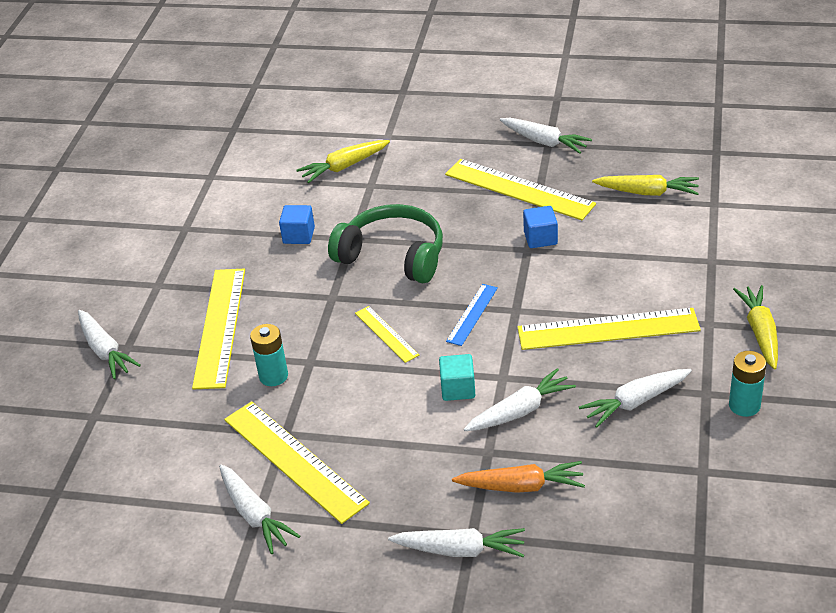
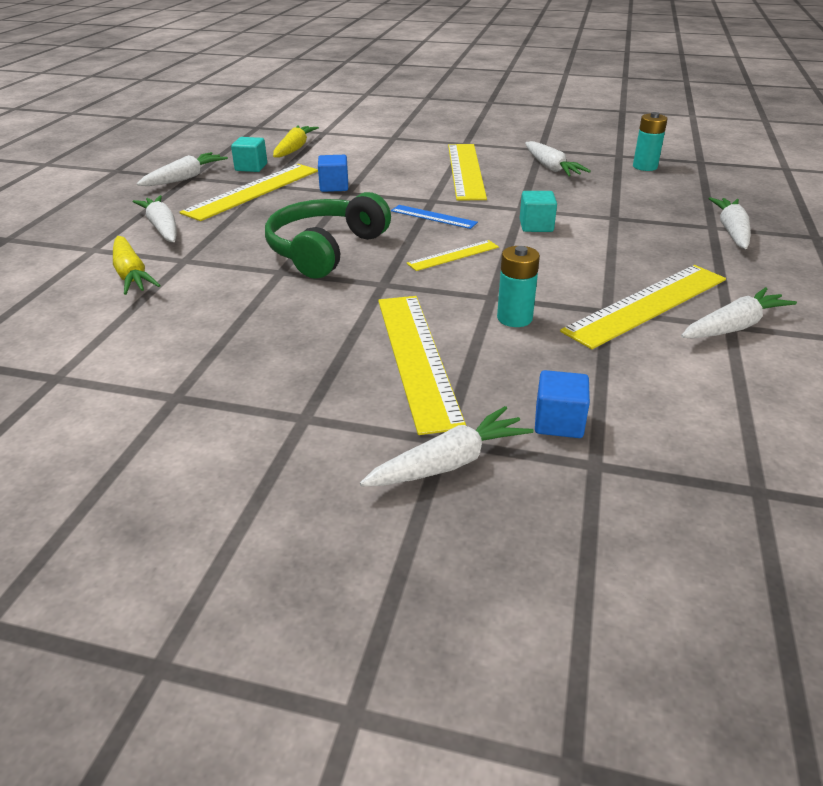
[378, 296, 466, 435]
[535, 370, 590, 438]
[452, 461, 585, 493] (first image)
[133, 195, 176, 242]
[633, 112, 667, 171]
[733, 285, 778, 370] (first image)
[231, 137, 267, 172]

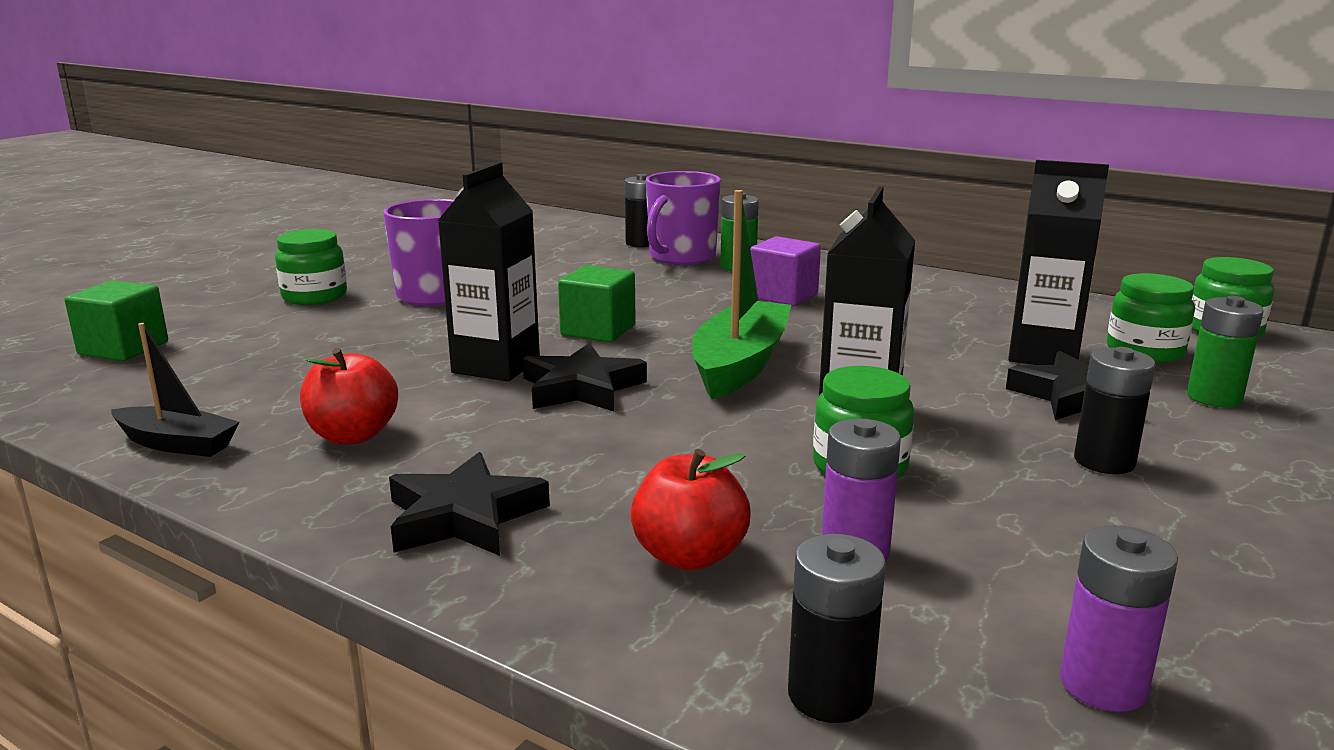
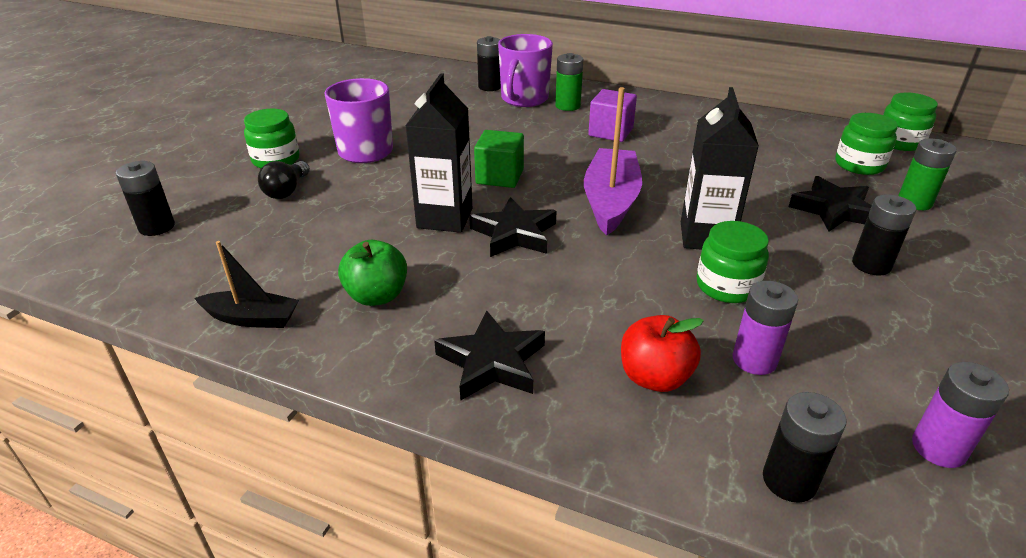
[116, 161, 175, 236]
[338, 240, 407, 306]
[584, 87, 642, 236]
[1008, 160, 1109, 365] (first image)
[258, 161, 310, 199]

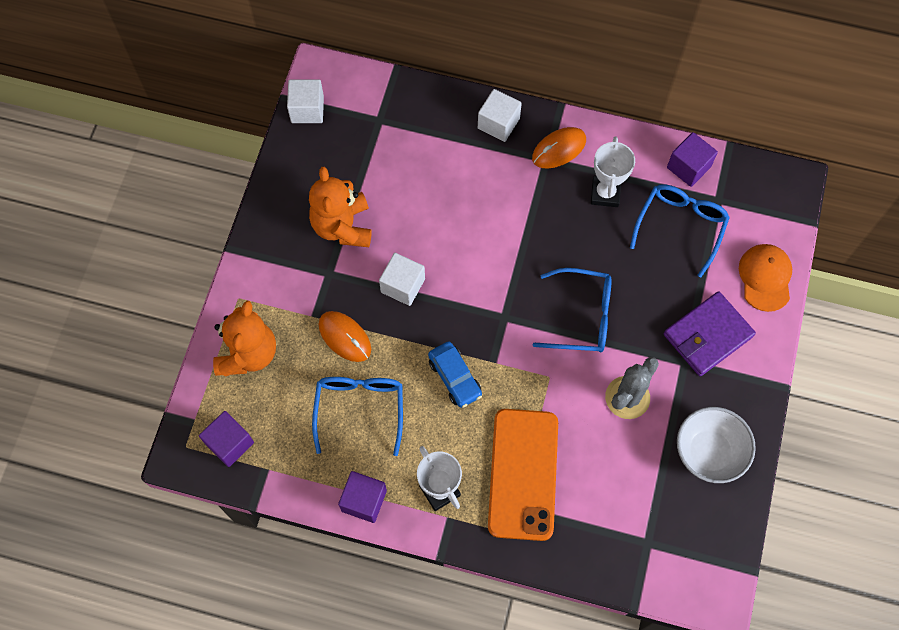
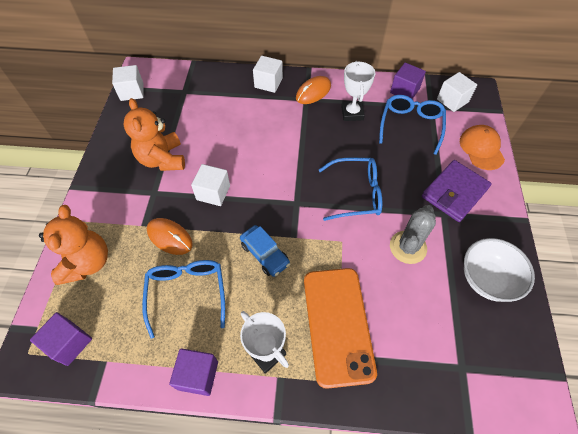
[437, 72, 477, 112]

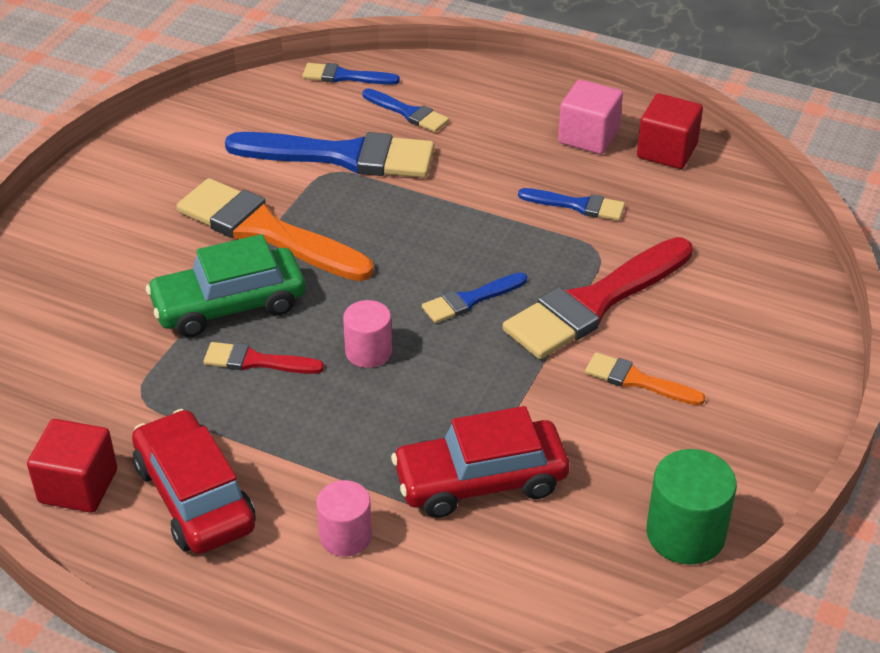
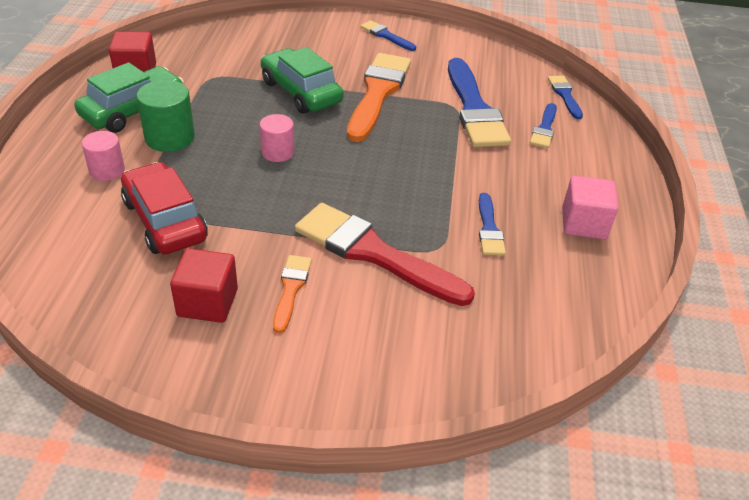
[74, 62, 184, 133]
[203, 342, 324, 374] (first image)
[360, 20, 416, 51]
[170, 248, 238, 323]
[137, 80, 195, 152]

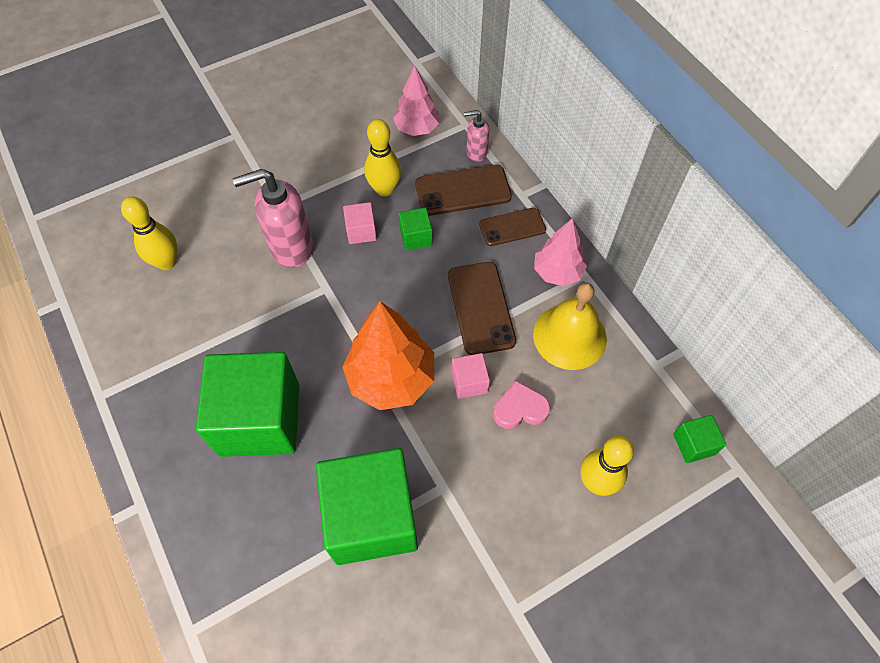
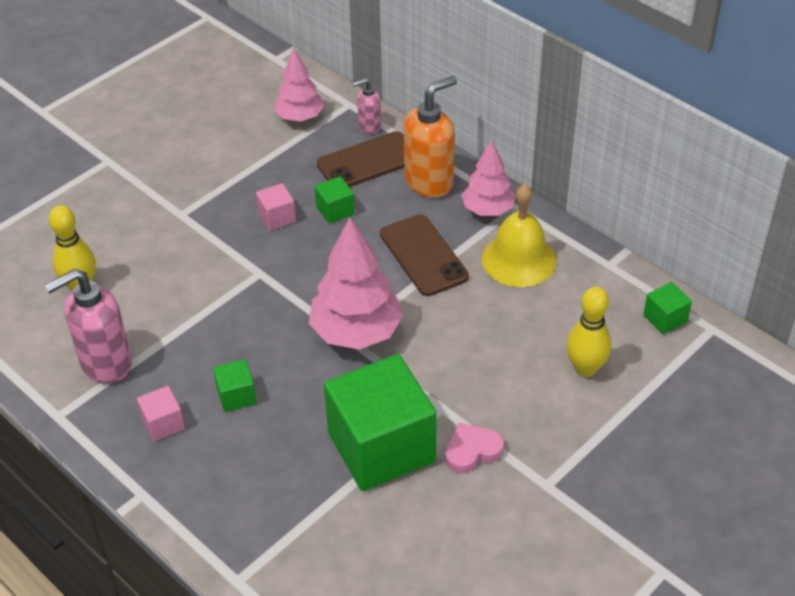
[213, 359, 257, 412]
[45, 269, 132, 384]
[309, 217, 403, 349]
[364, 119, 401, 197] (first image)
[137, 386, 185, 441]
[404, 76, 457, 198]
[445, 423, 504, 474]

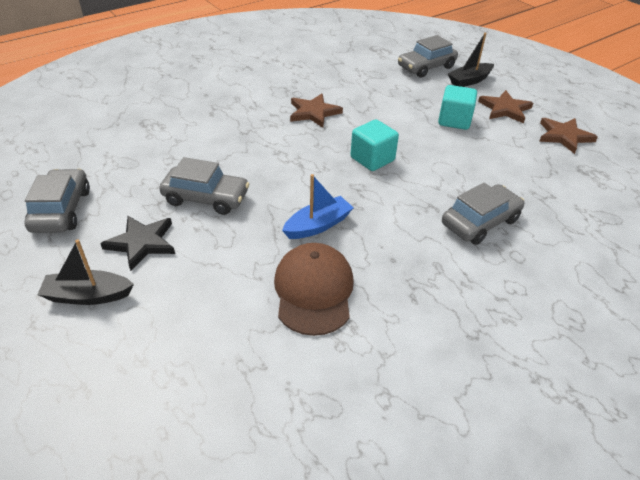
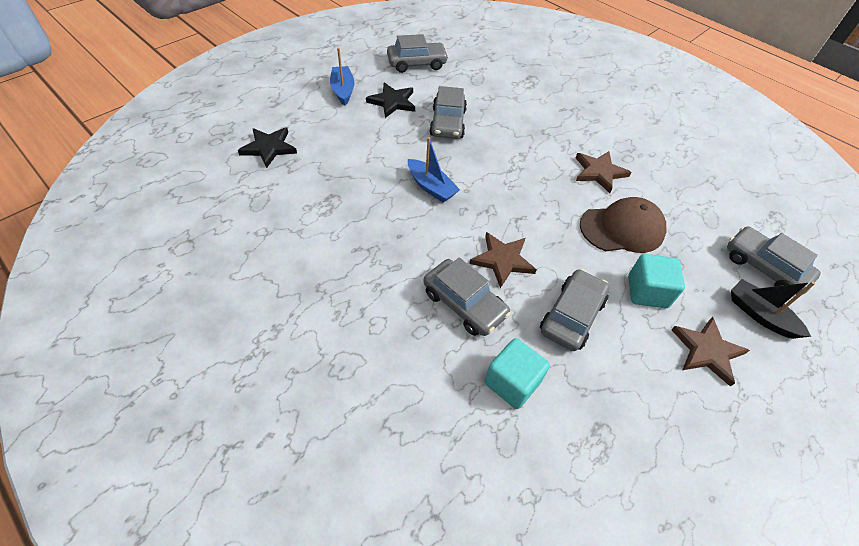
[330, 48, 354, 106]
[580, 197, 666, 253]
[484, 338, 550, 409]
[469, 232, 537, 288]
[238, 127, 297, 168]
[540, 269, 610, 351]

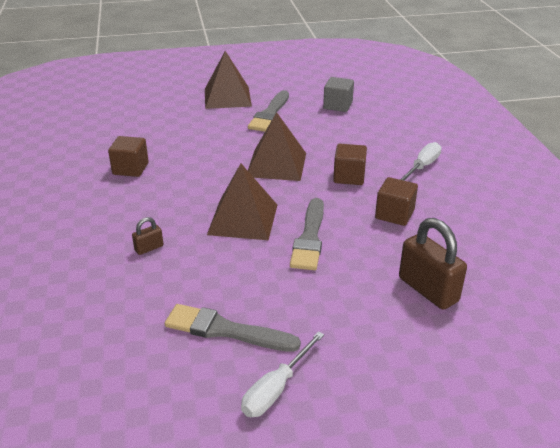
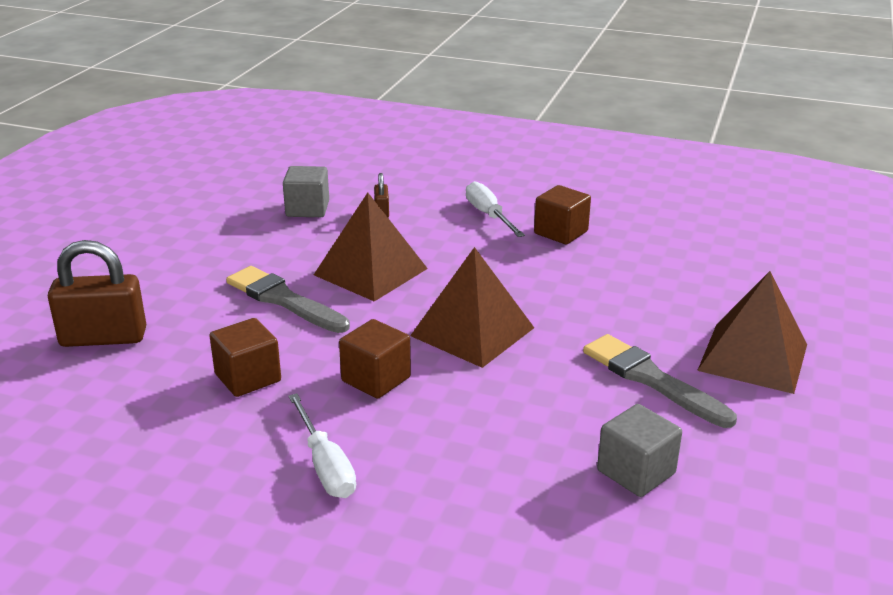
[165, 304, 301, 352] (first image)
[466, 181, 525, 237]
[283, 166, 329, 217]

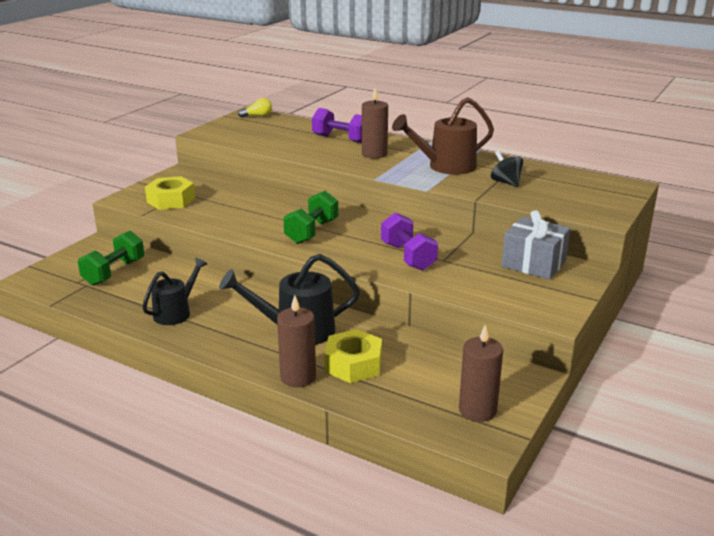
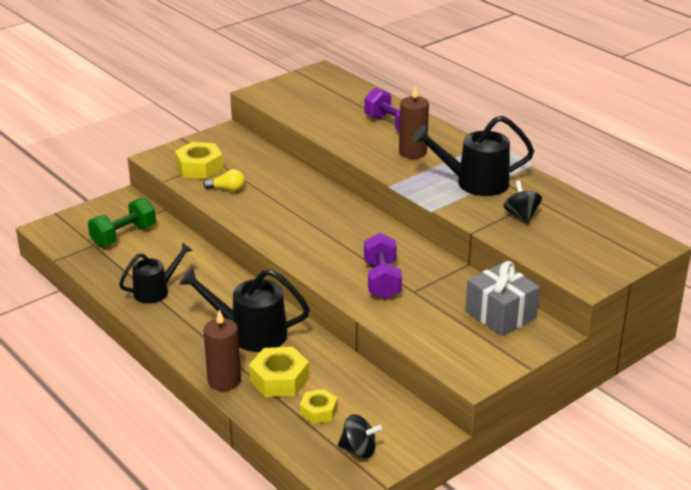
[203, 169, 245, 191]
[283, 191, 338, 244] (first image)
[412, 116, 534, 196]
[338, 414, 382, 458]
[300, 389, 338, 424]

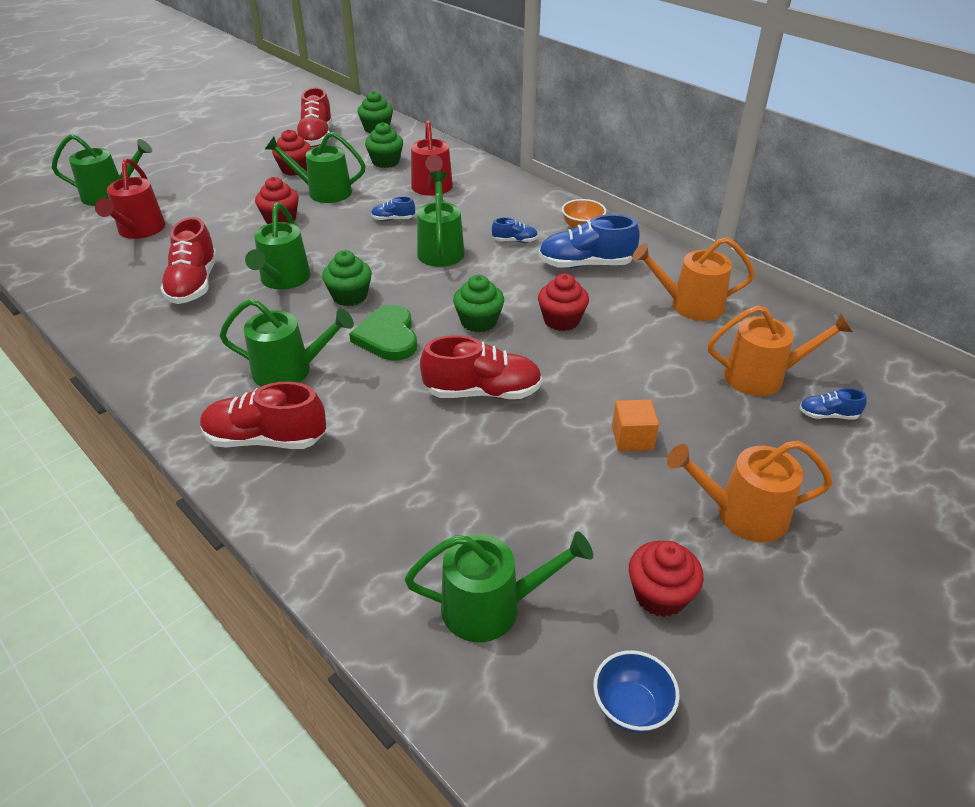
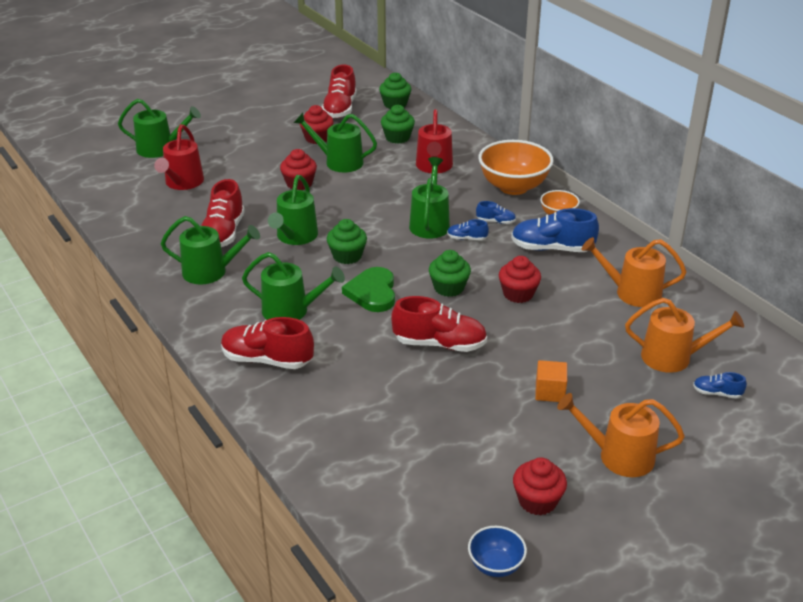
[447, 219, 489, 241]
[161, 216, 260, 284]
[478, 140, 554, 195]

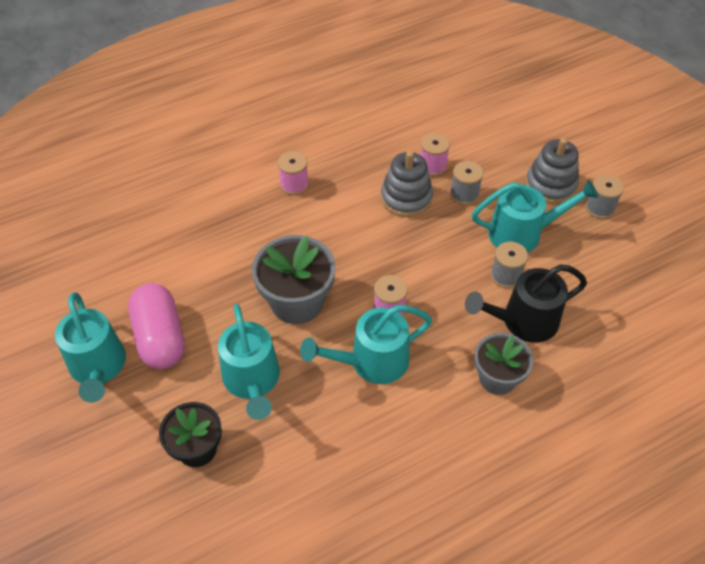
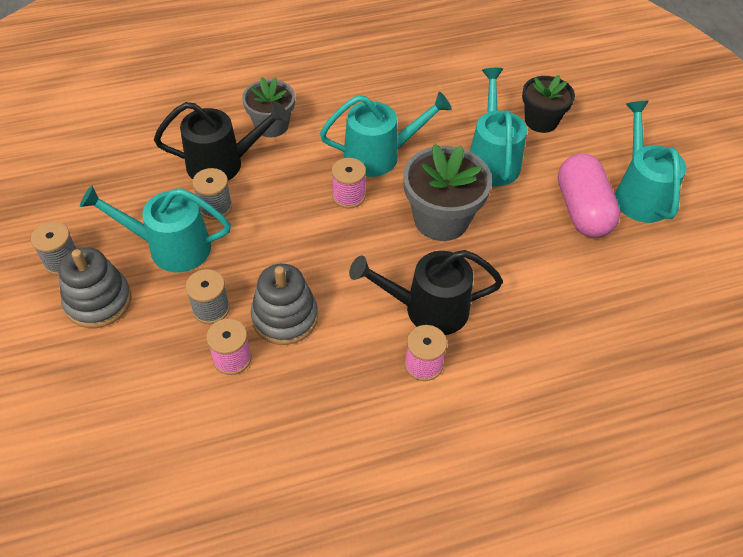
[349, 250, 503, 335]

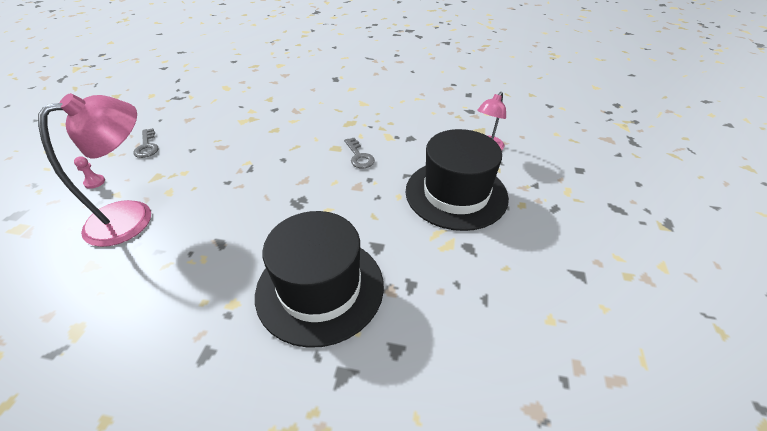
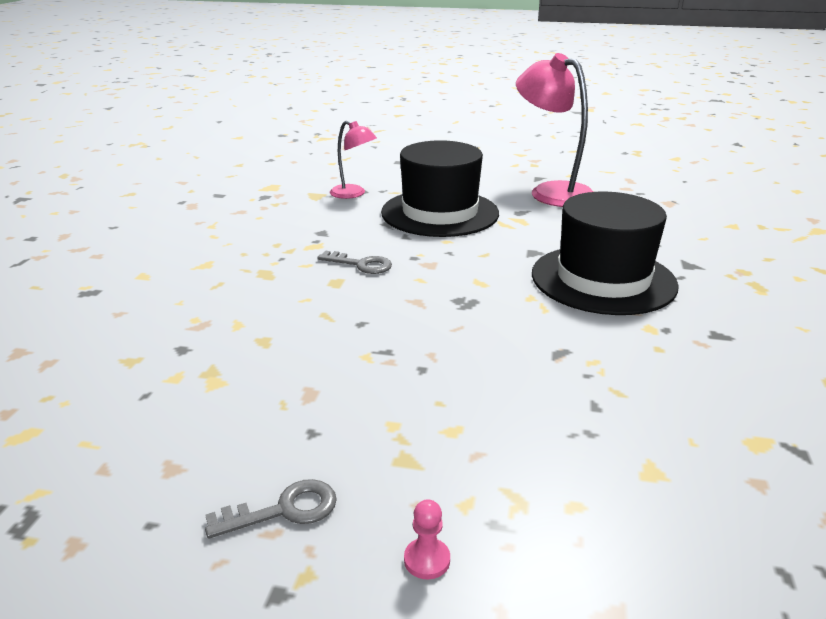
[516, 53, 593, 207]
[317, 251, 392, 274]

